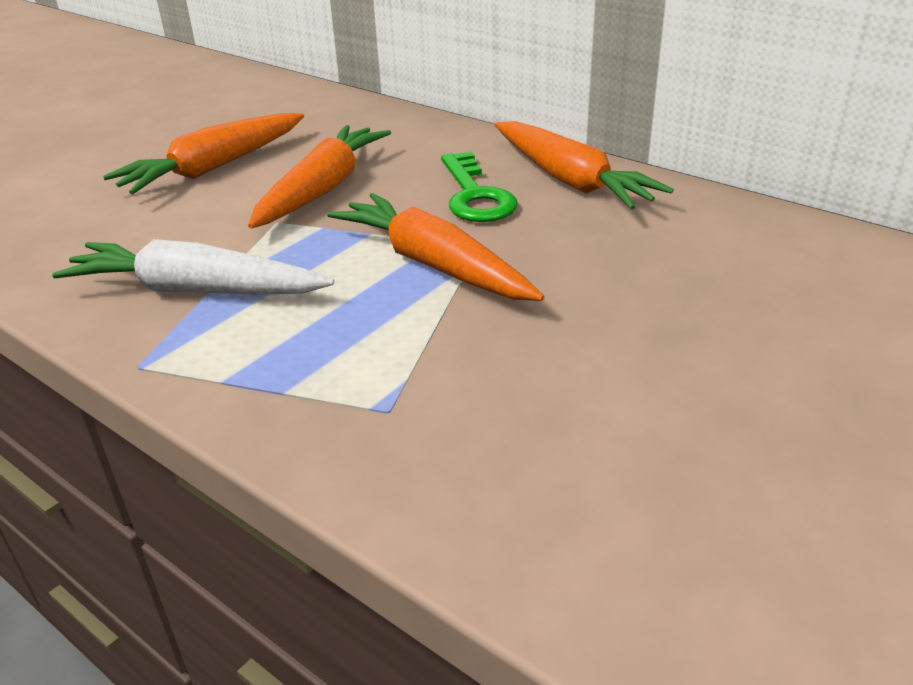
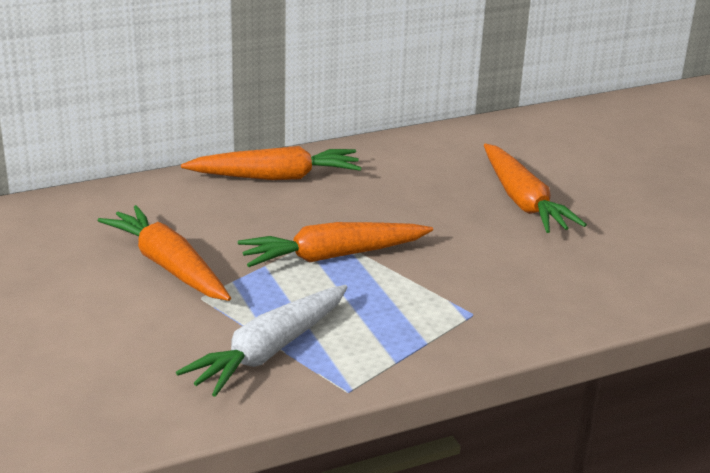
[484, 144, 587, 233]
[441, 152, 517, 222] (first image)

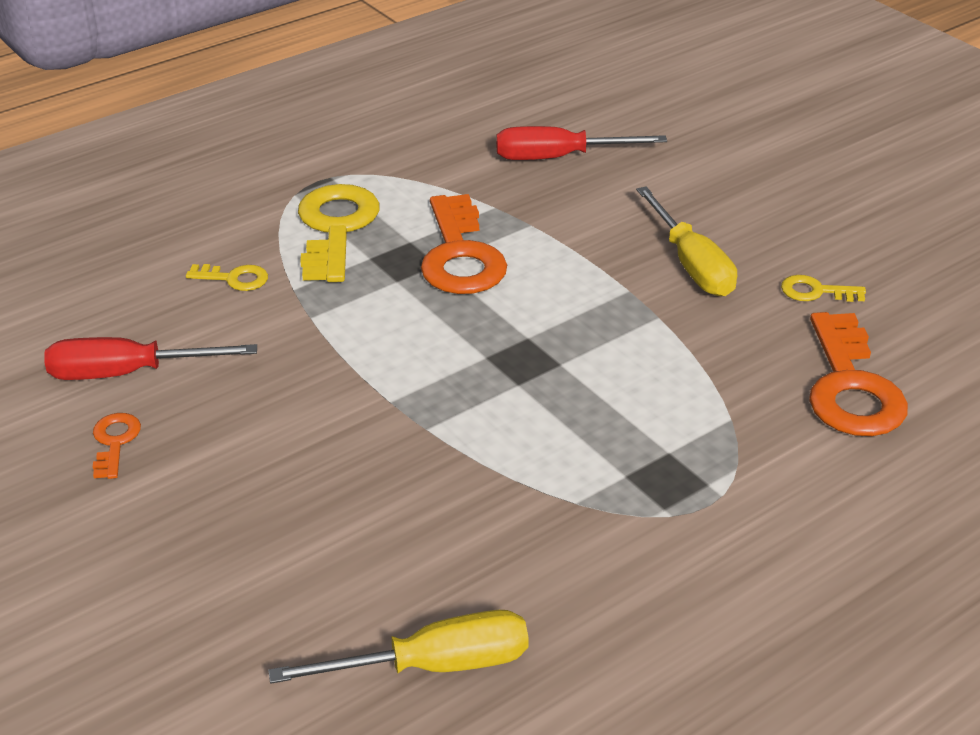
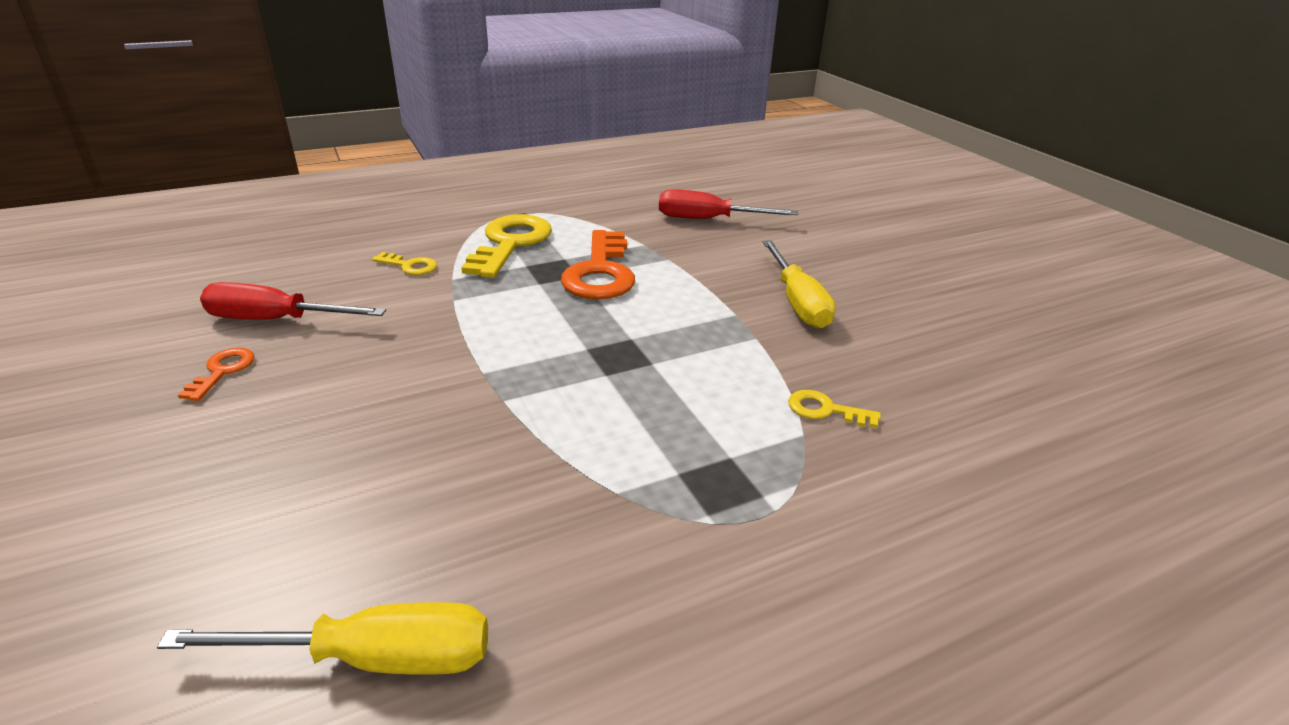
[788, 390, 881, 428]
[809, 312, 908, 436] (first image)

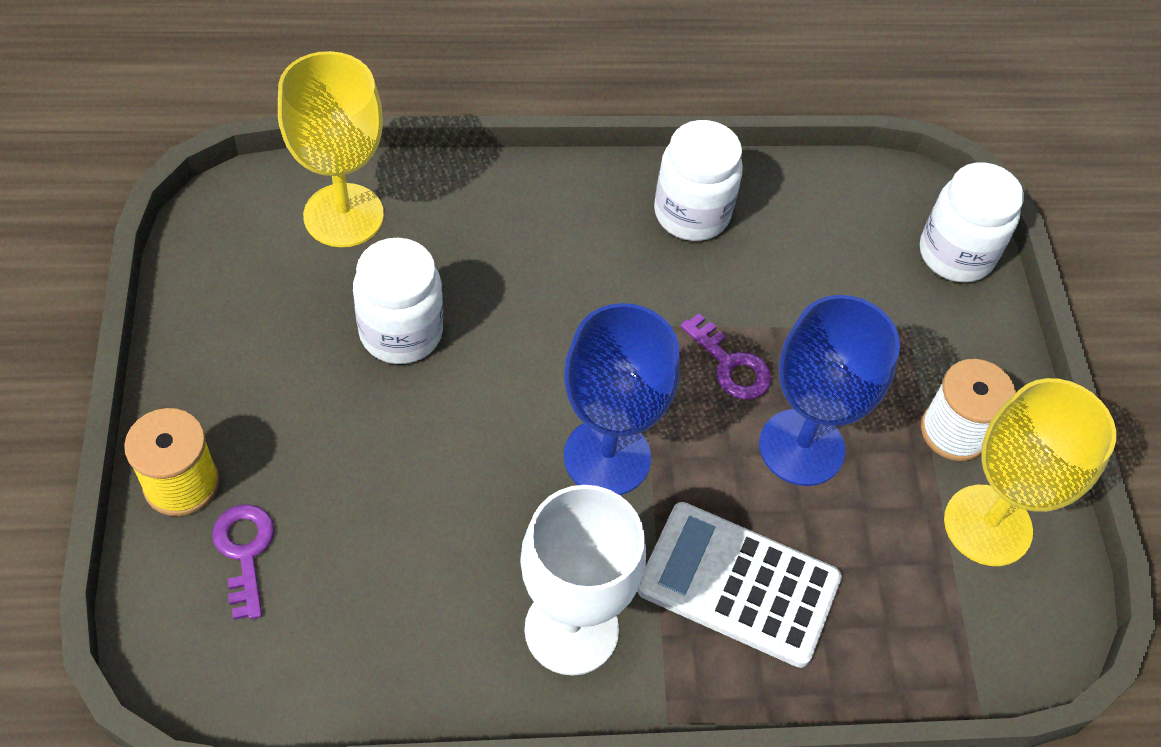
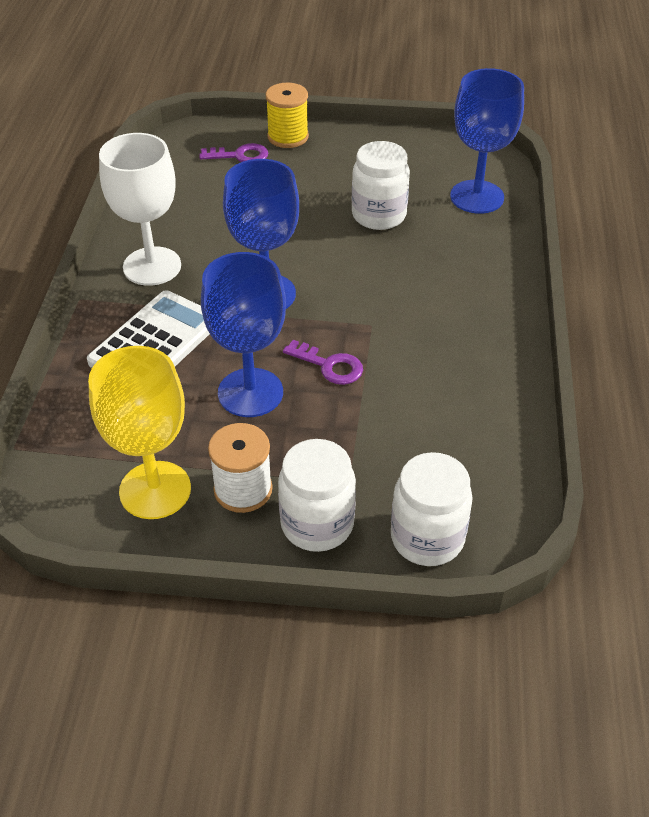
[450, 68, 524, 214]
[278, 439, 356, 552]
[283, 340, 363, 385]

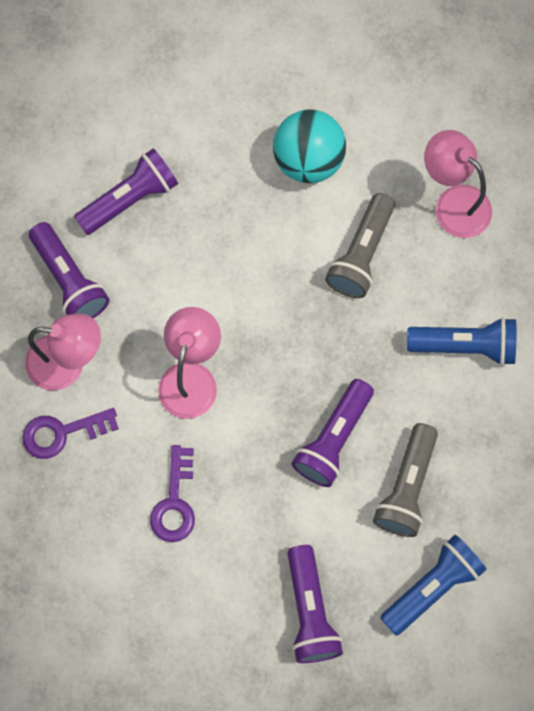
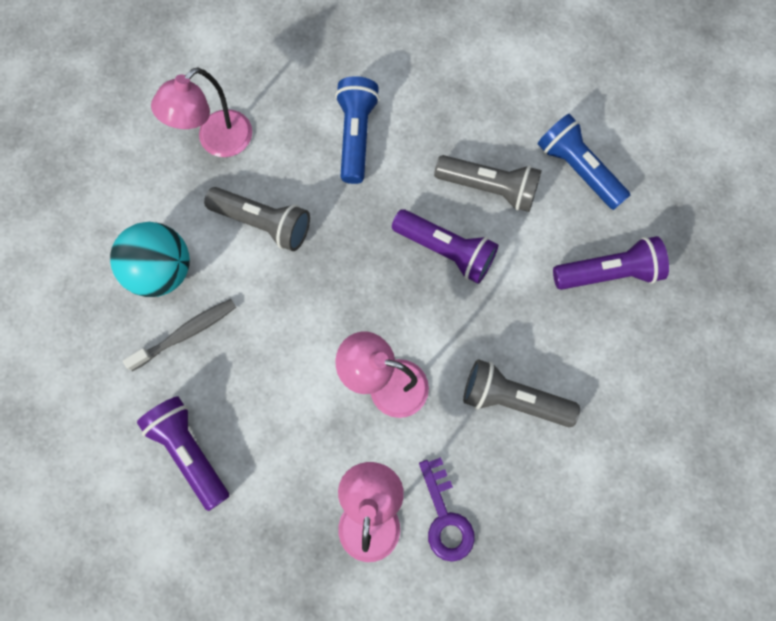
[29, 222, 110, 318] (first image)
[463, 359, 580, 427]
[123, 299, 236, 371]

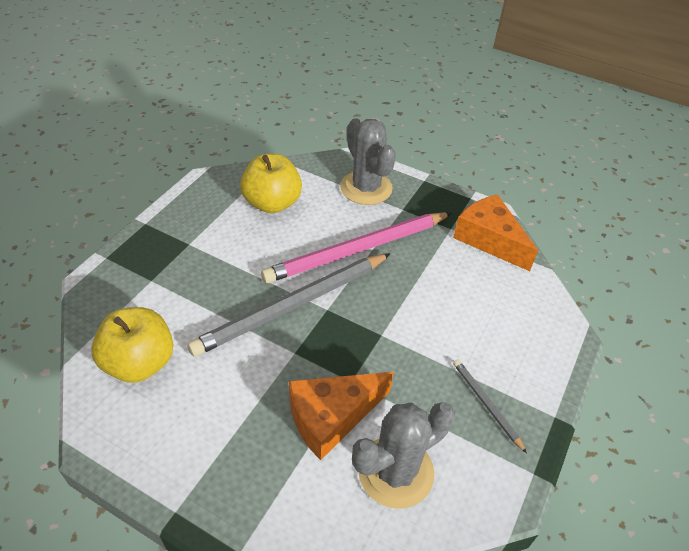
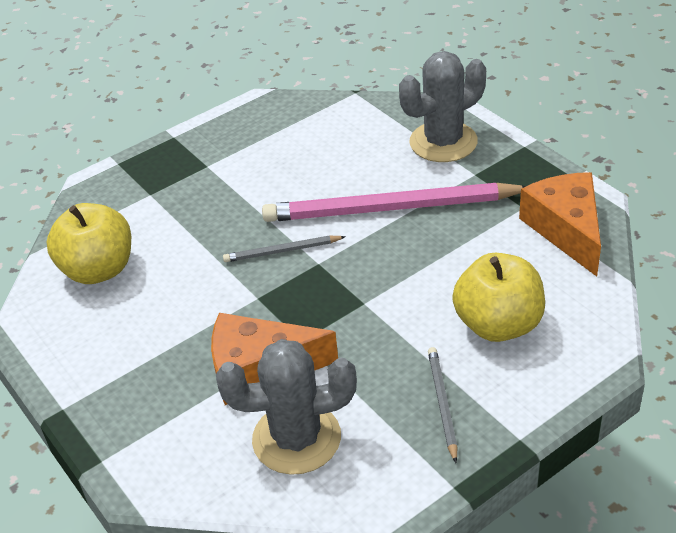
[223, 236, 346, 262]
[452, 253, 545, 342]
[399, 51, 486, 162]

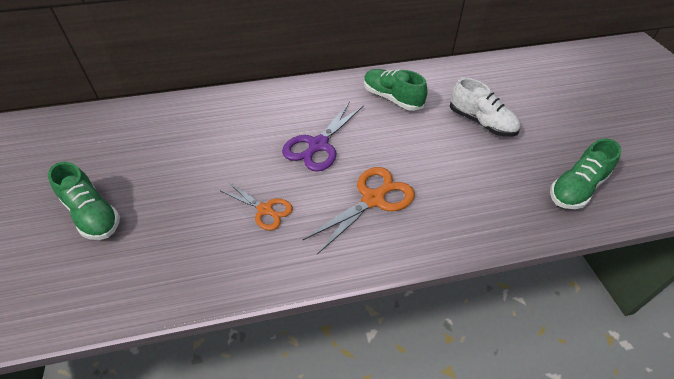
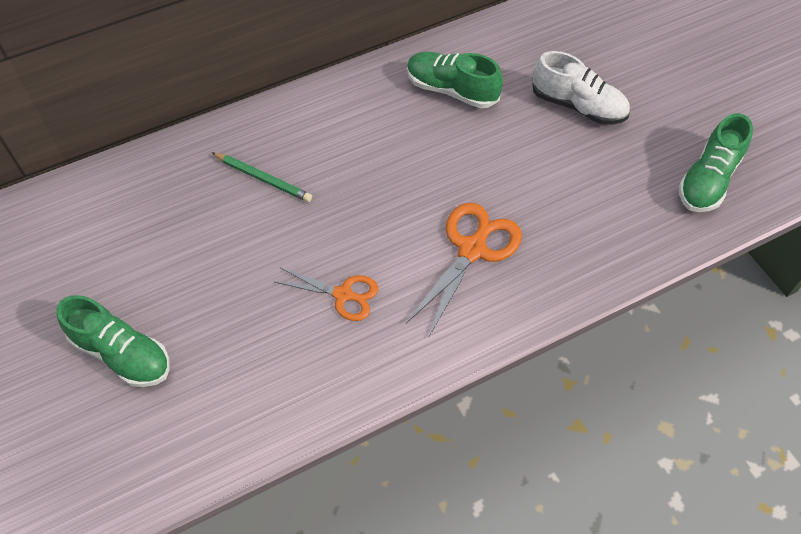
[282, 101, 364, 172] (first image)
[211, 152, 312, 202]

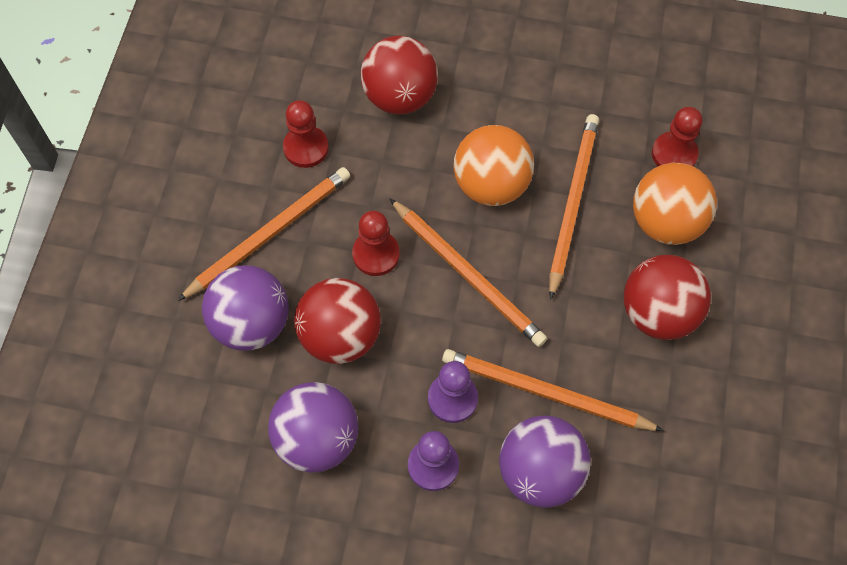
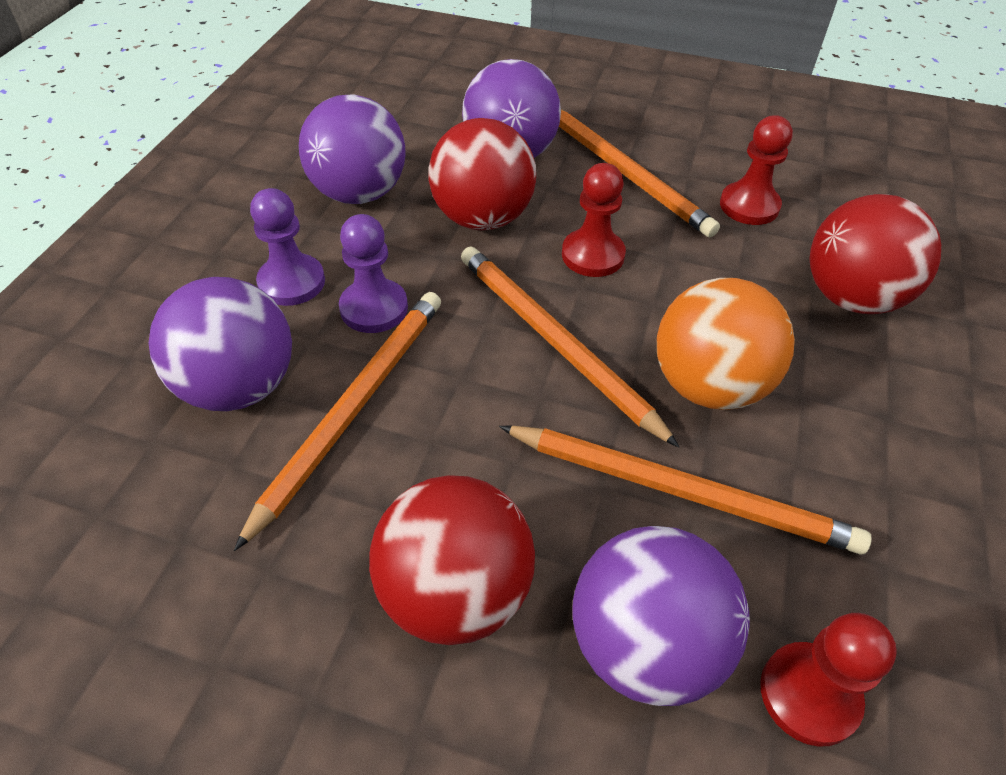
[461, 247, 679, 448]
[572, 526, 750, 706]

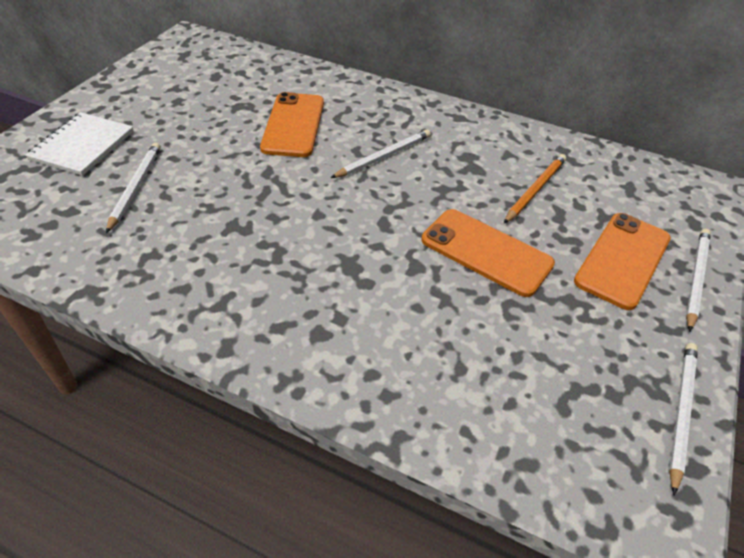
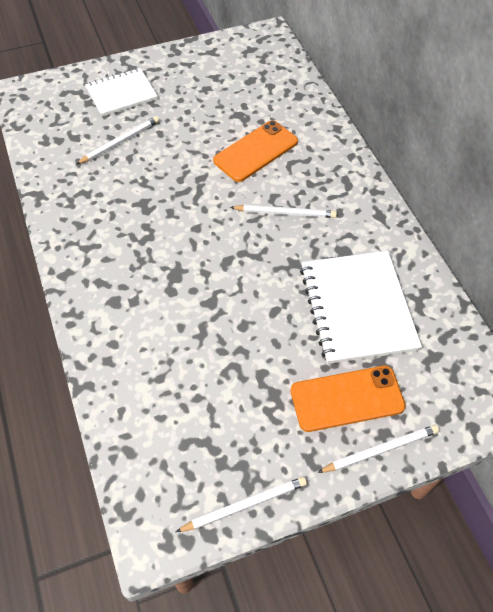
[422, 209, 555, 297] (first image)
[300, 251, 422, 364]

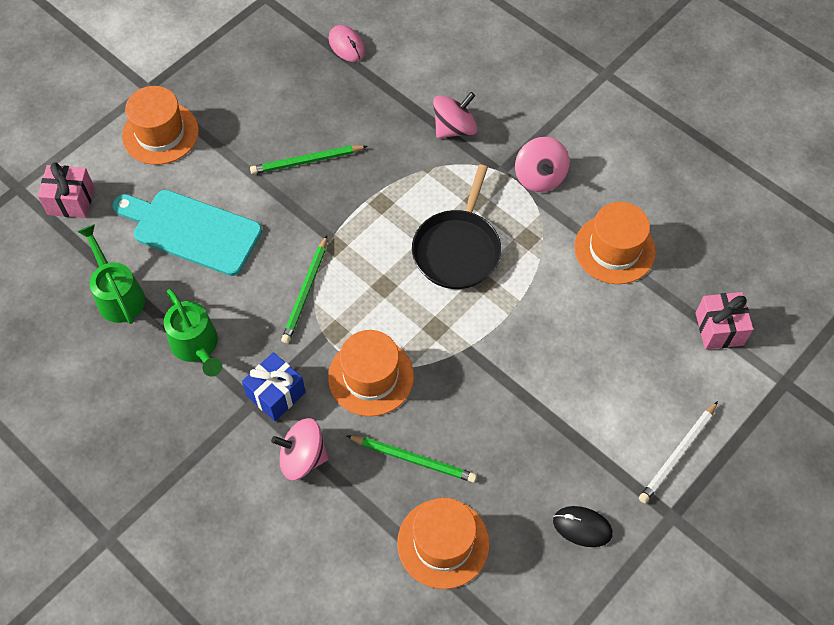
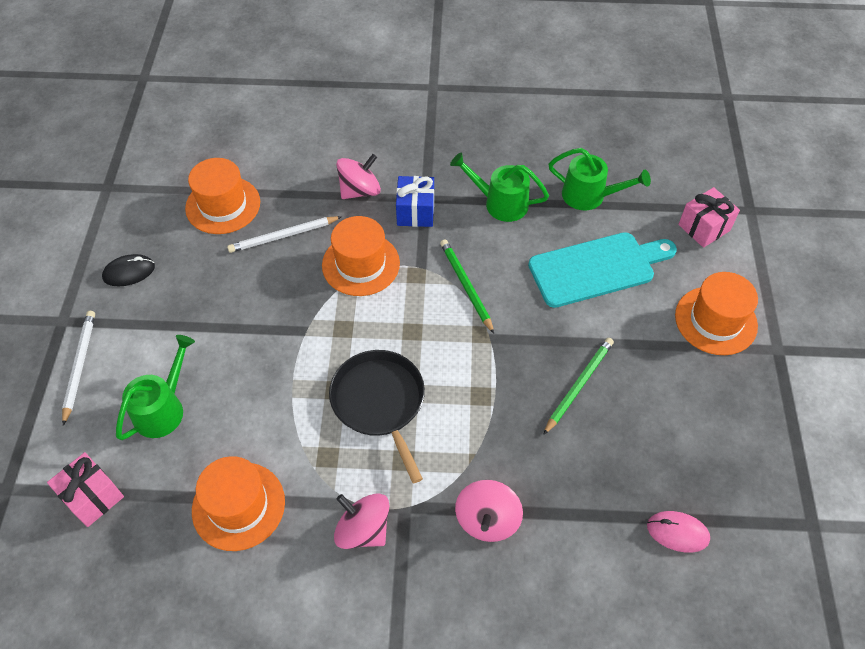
[227, 216, 342, 253]
[116, 335, 195, 440]

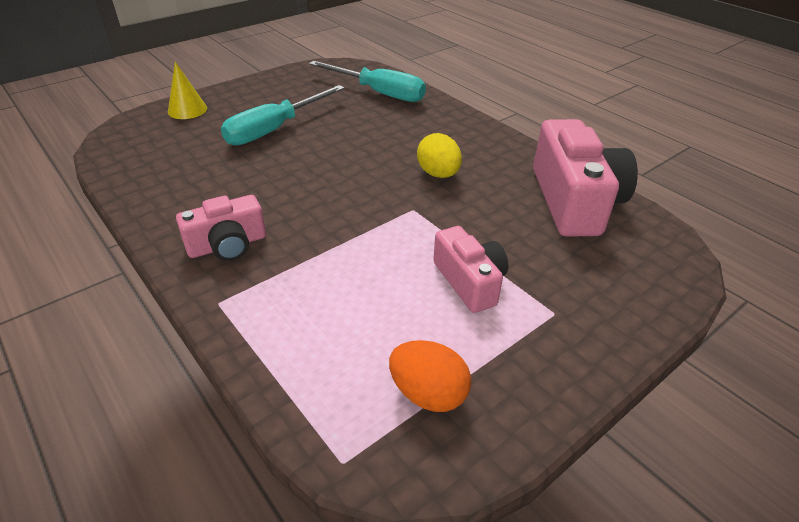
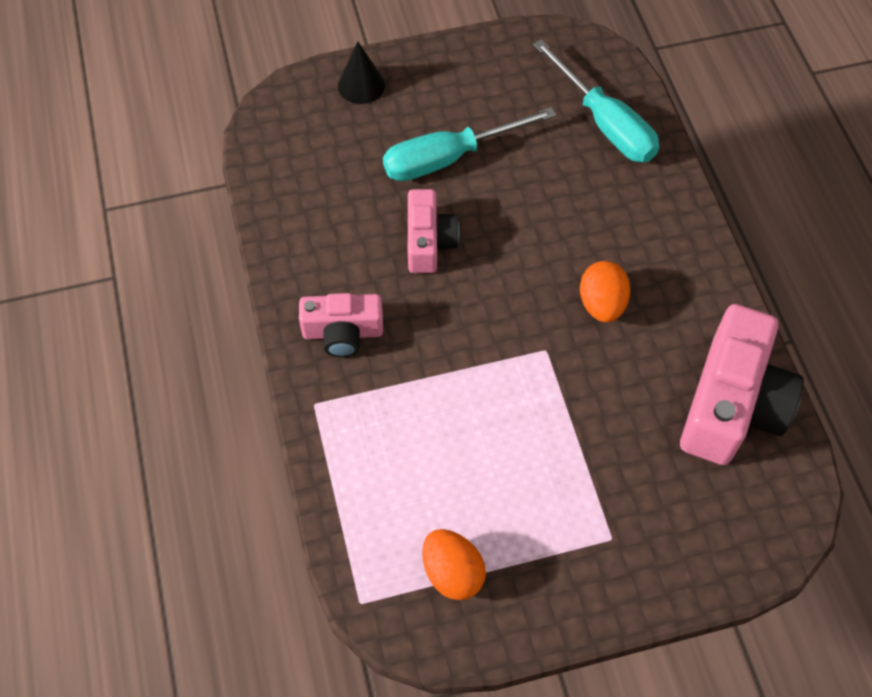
[338, 41, 385, 104]
[580, 261, 630, 322]
[408, 189, 459, 273]

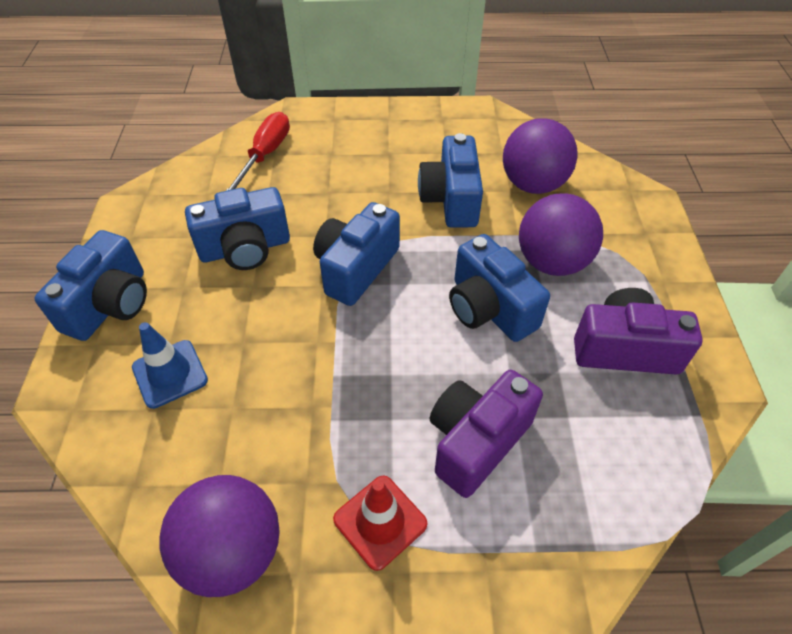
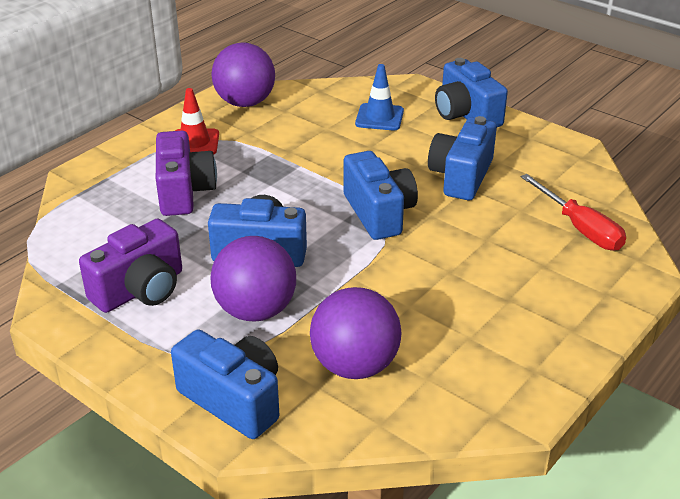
[171, 329, 279, 439]

